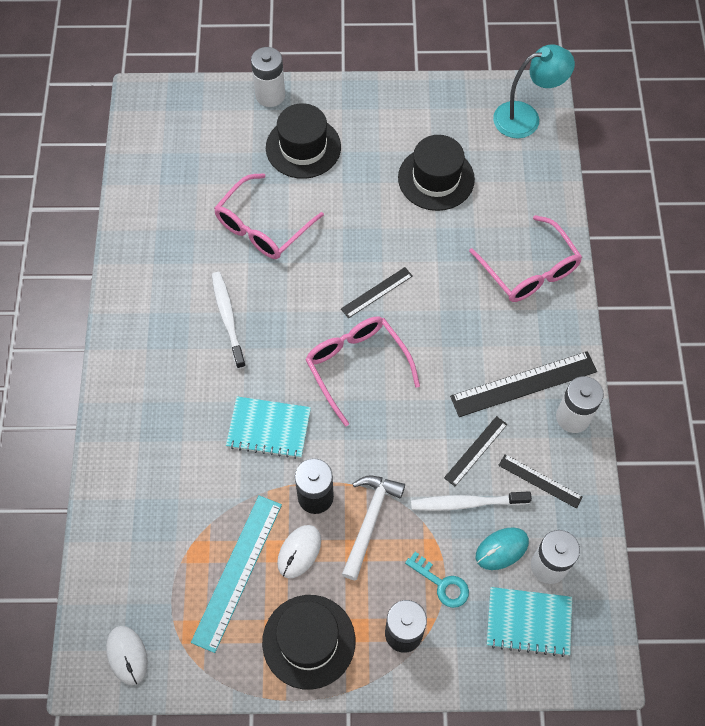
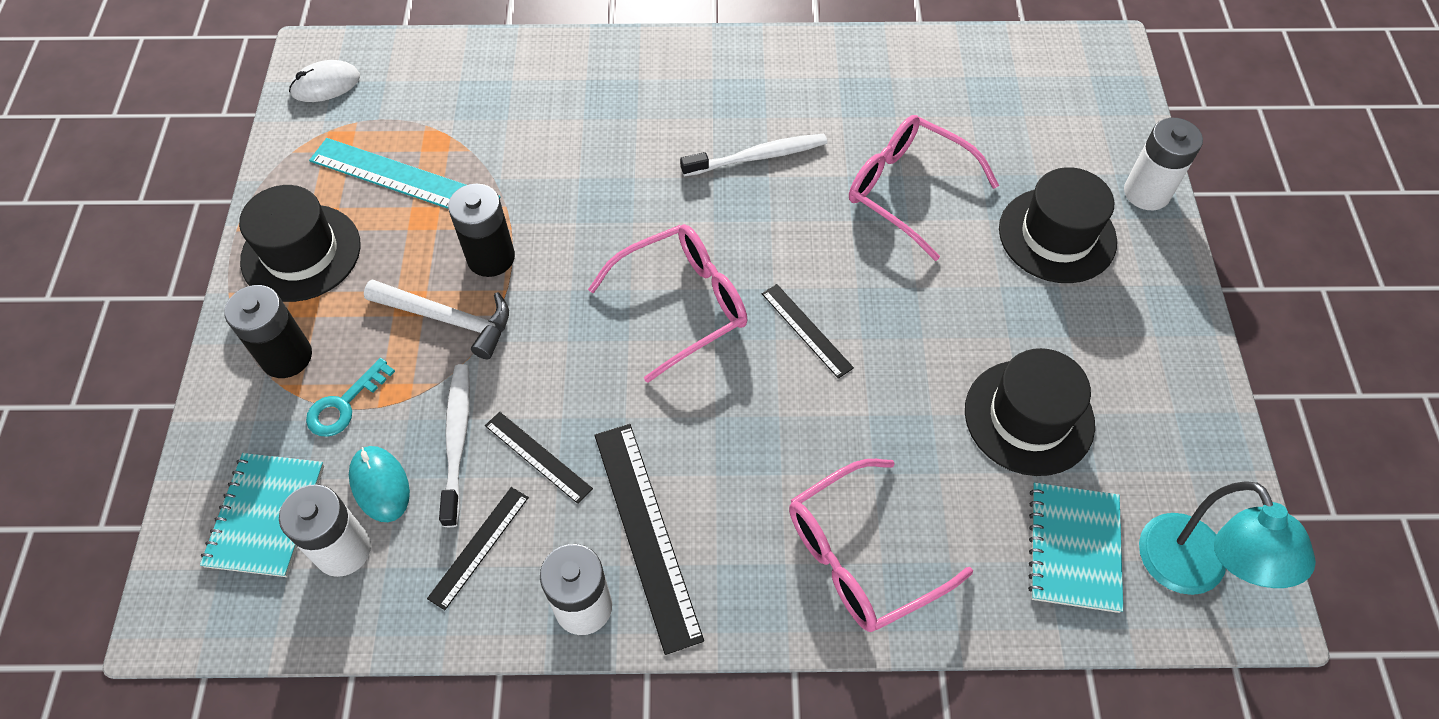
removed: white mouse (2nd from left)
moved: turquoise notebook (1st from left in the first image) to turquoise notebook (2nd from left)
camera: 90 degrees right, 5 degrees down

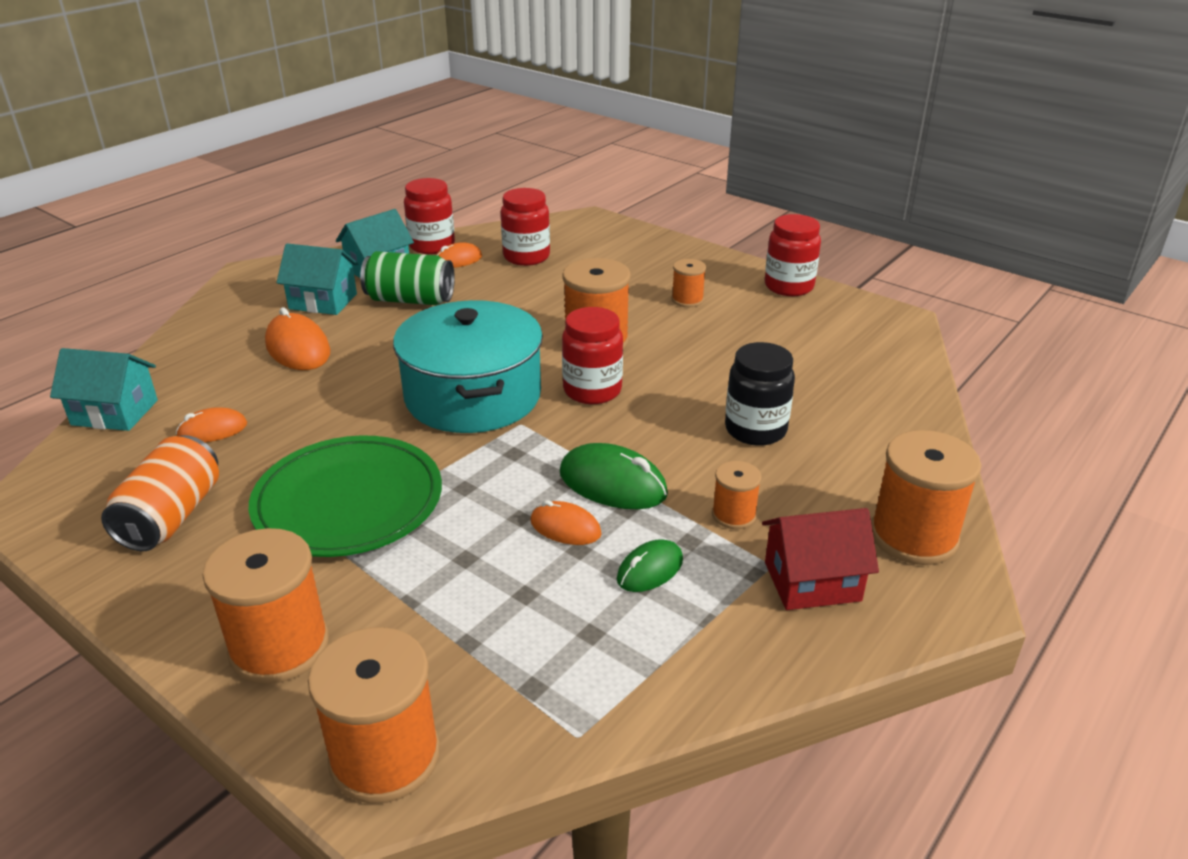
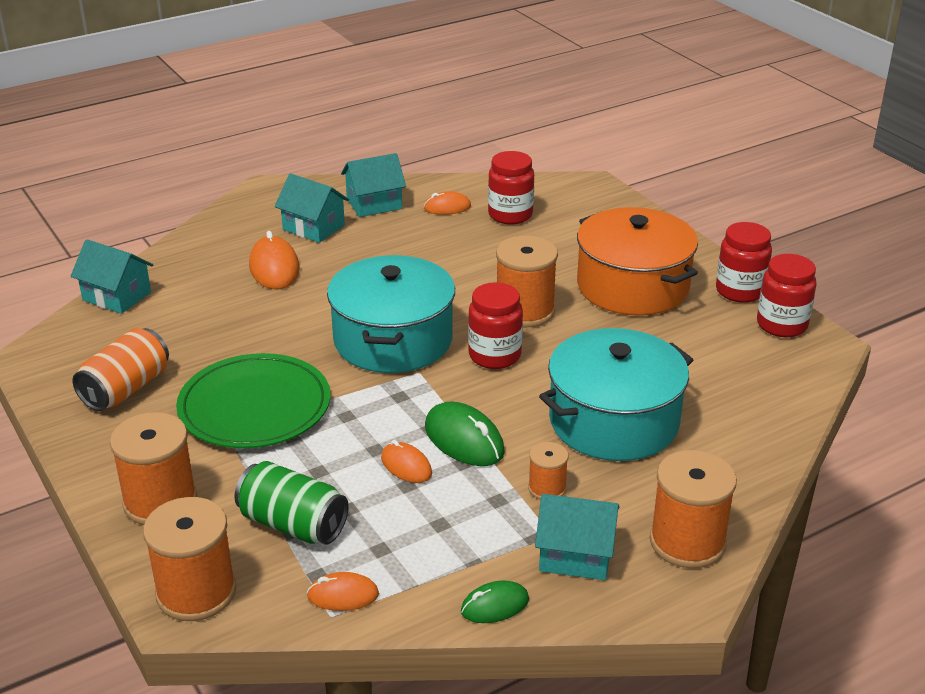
moved: orange mouse (1st from left in the first image) to orange mouse (2nd from left); green can; red jar (1st from left in the first image) to red jar (4th from left); green mouse (2nd from left)
replaced: orange spool (4th from left) to orange pot; black jar to turquoise pot (2nd from left)
recoloured: red house to turquoise house (4th from left)
camera: 20 degrees right, 0 degrees up

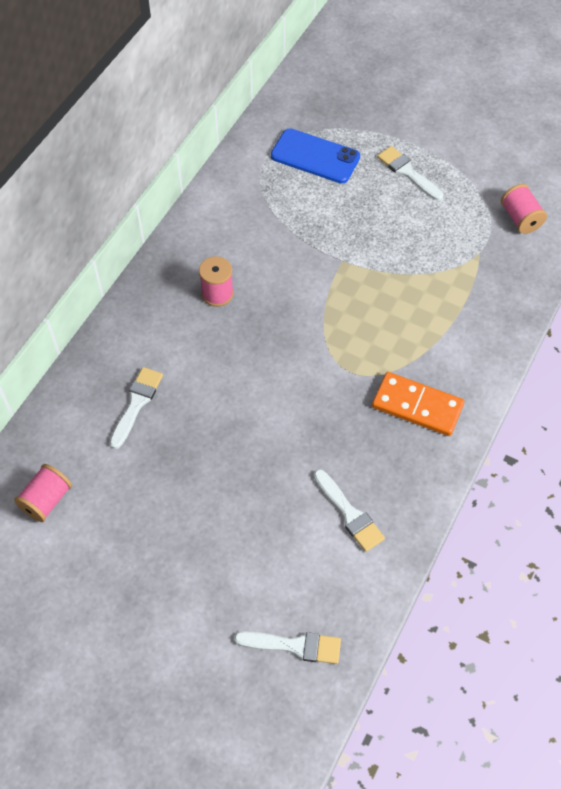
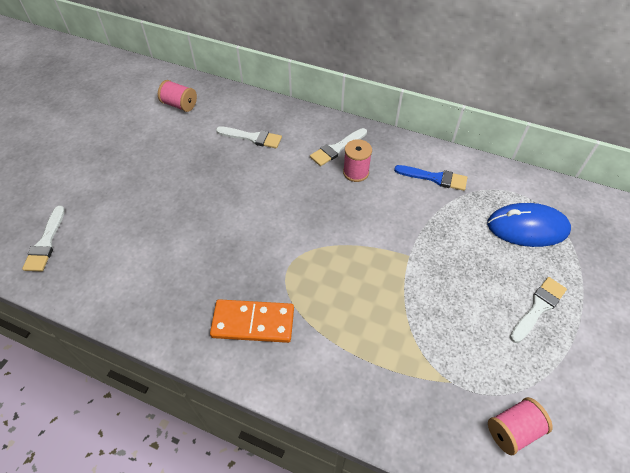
added: blue brush
moved: white brush (3rd from left)
replaced: blue phone to blue mouse
turned: orange domino 75 degrees clockwise
camera: 85 degrees right, 5 degrees down

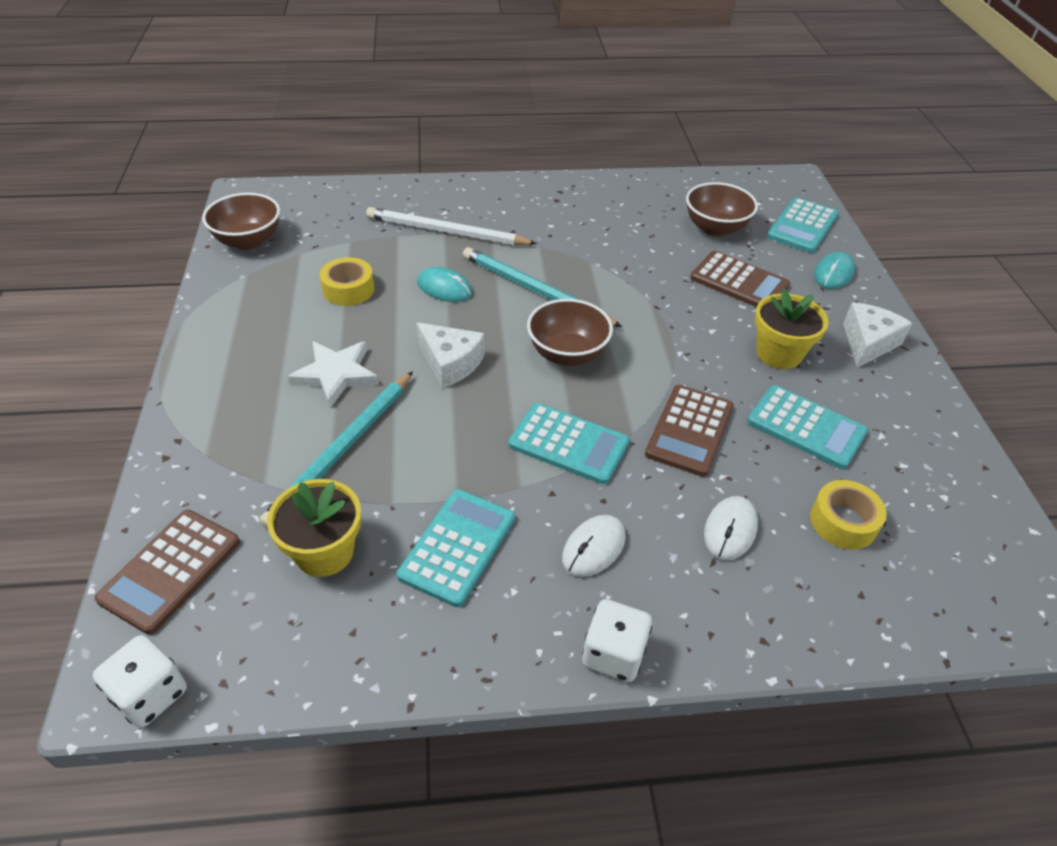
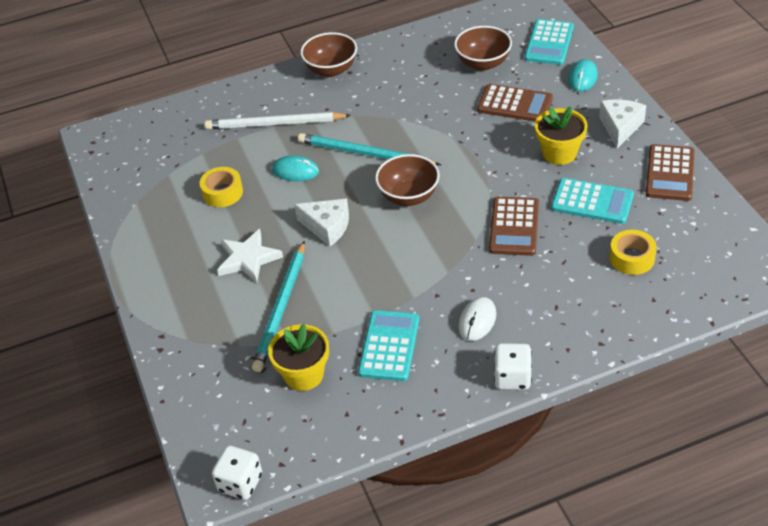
removed: turquoise calculator (2nd from left); white mouse (2nd from left)
moved: brown calculator (1st from left in the first image) to brown calculator (3rd from left); brown bowl (1st from left)
camera: 10 degrees left, 0 degrees up

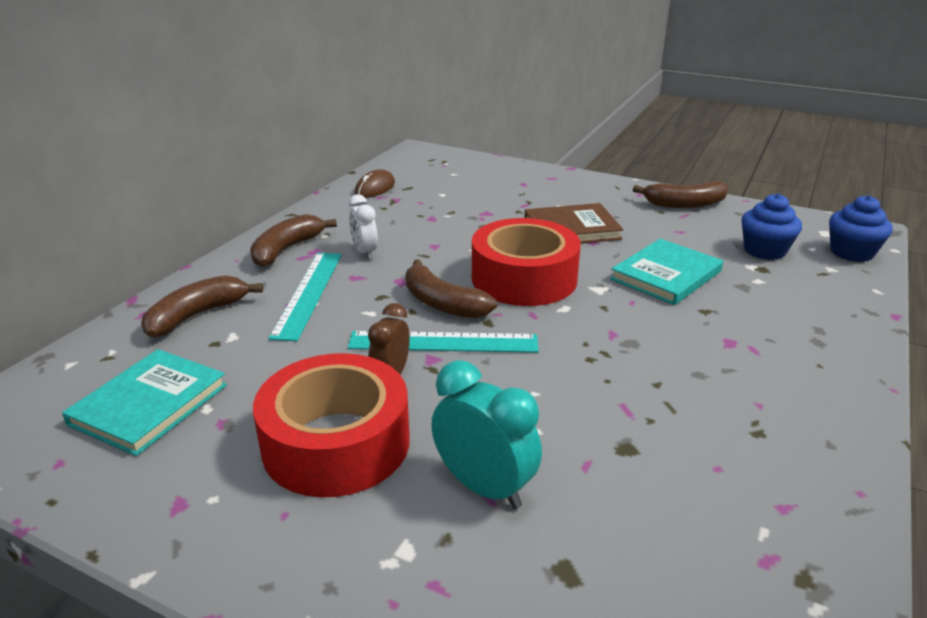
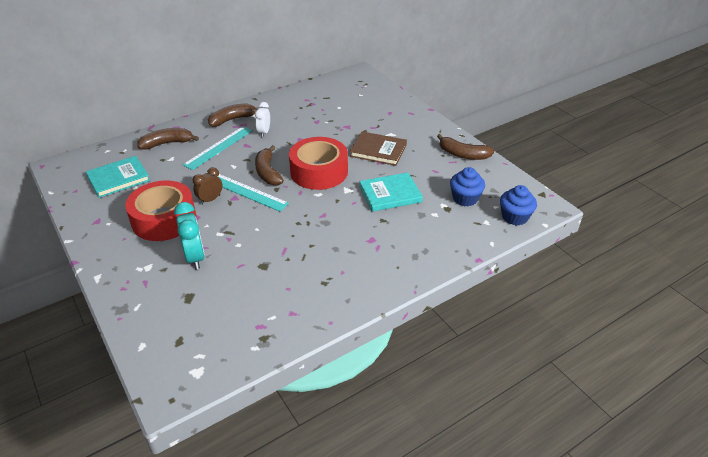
removed: brown mouse
camera: 30 degrees right, 10 degrees up

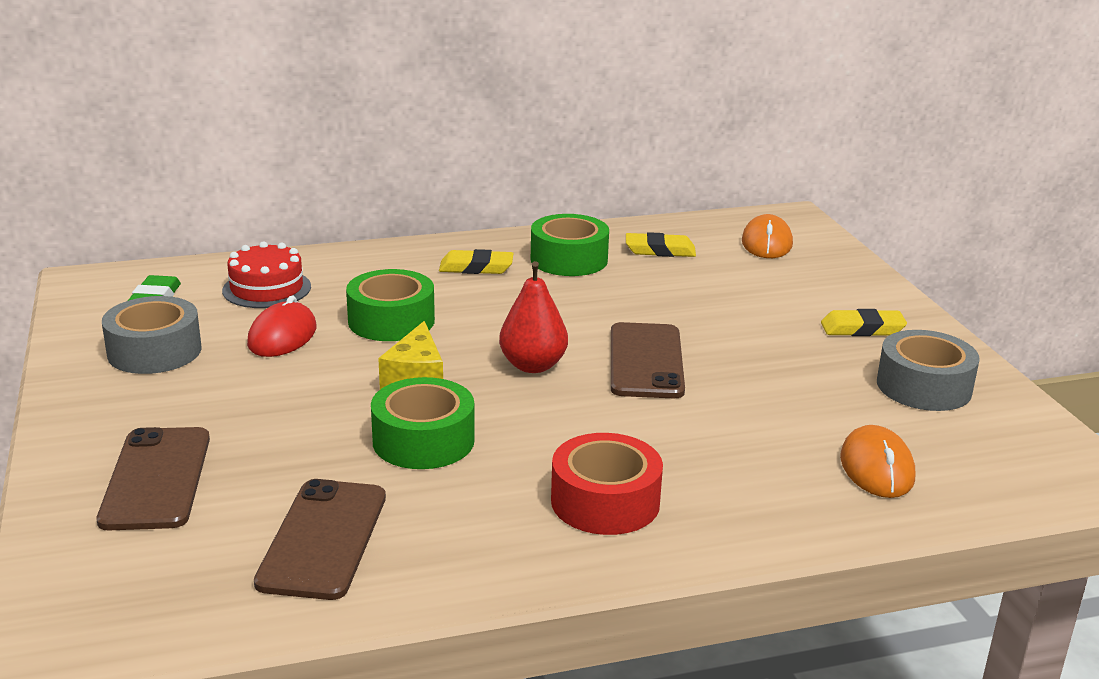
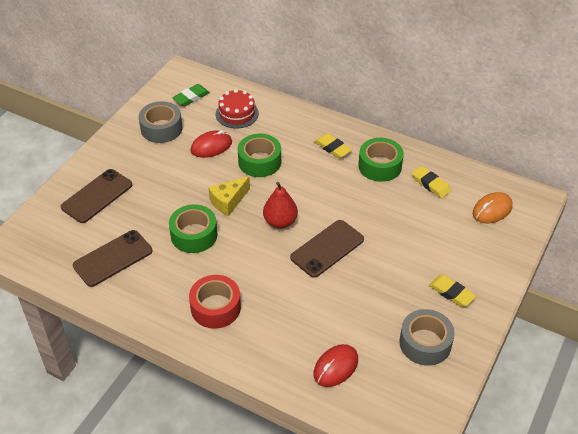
recoloured: orange mouse (2nd from left) to red mouse (2nd from left)
camera: 45 degrees right, 20 degrees up

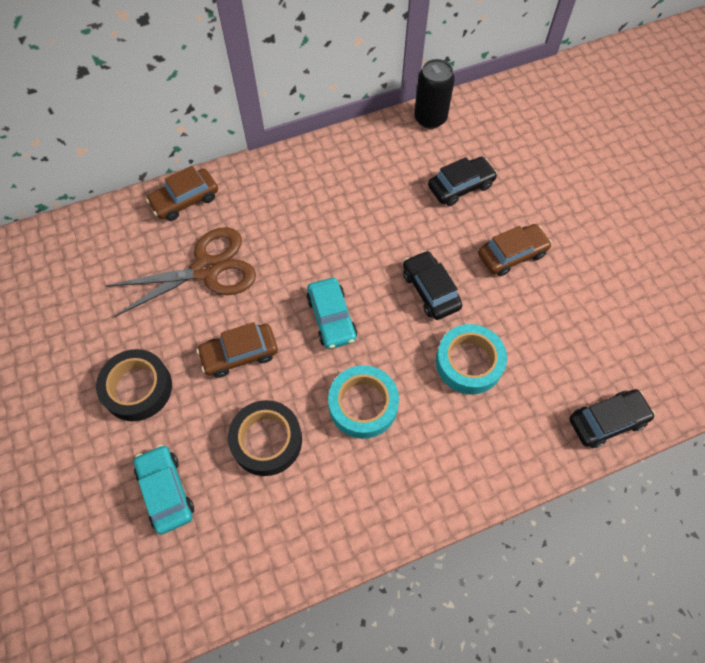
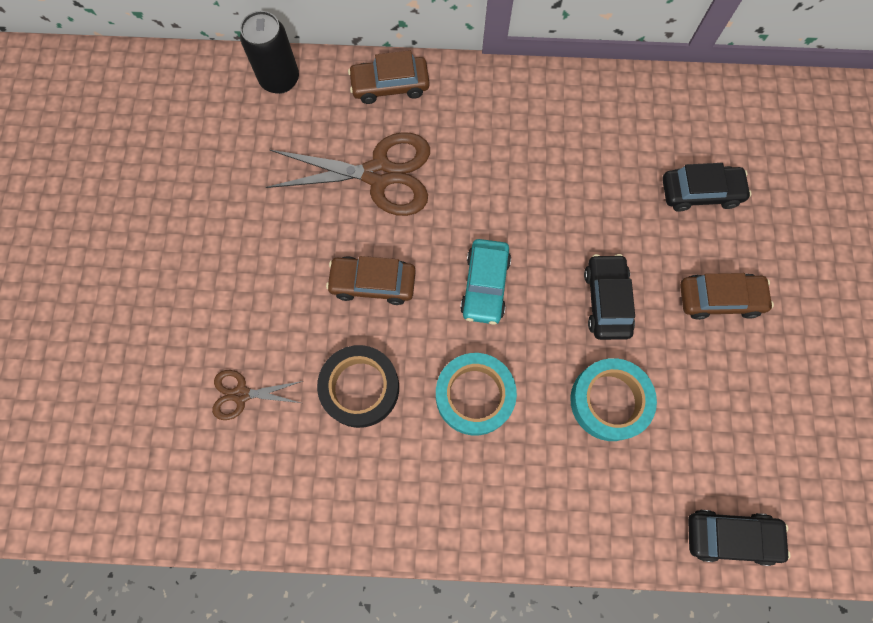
removed: black tape (1st from left)
moved: black can
replaced: turquoise car (1st from left) to brown scissors (1st from left)
camera: 25 degrees right, 10 degrees up

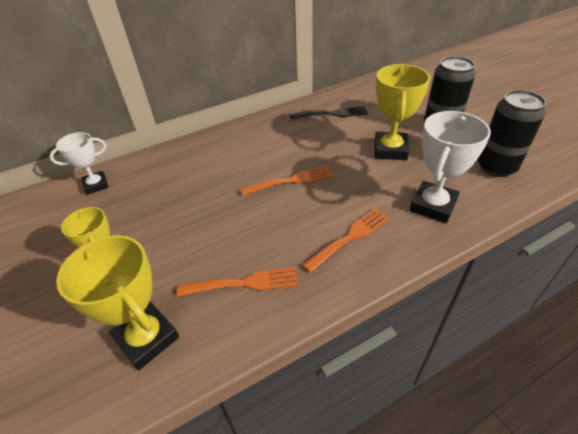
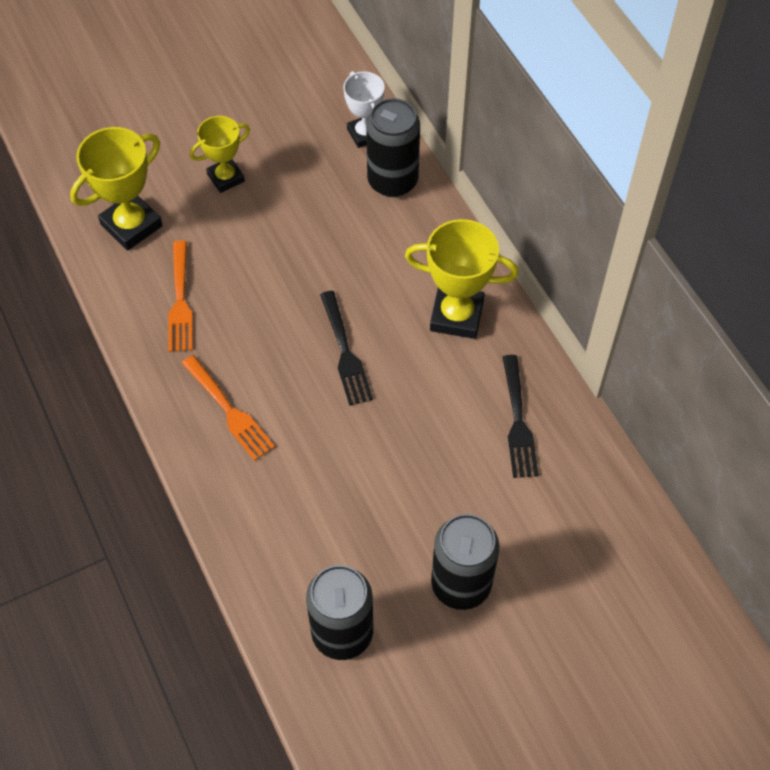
removed: white trophy (2nd from left)
added: black can (2nd from left)
moved: yellow trophy (3rd from left)
recoloured: orange fork (2nd from left) to black fork (1st from left)
camera: 90 degrees right, 15 degrees up

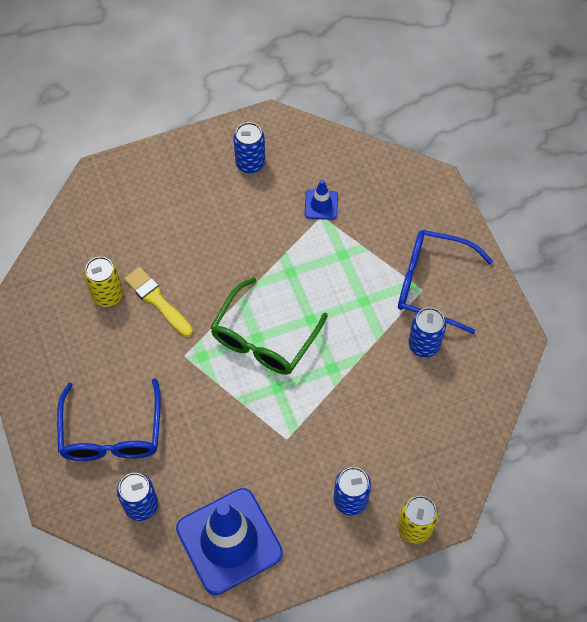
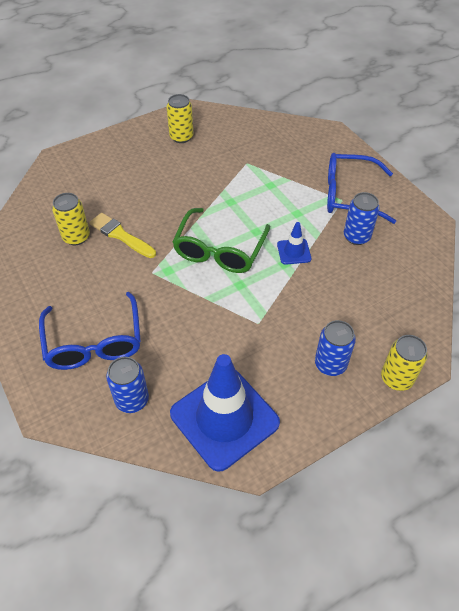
moved: blue traffic cone (2nd from left)
recoloured: blue can (2nd from left) to yellow can (2nd from left)
camera: 10 degrees left, 10 degrees down

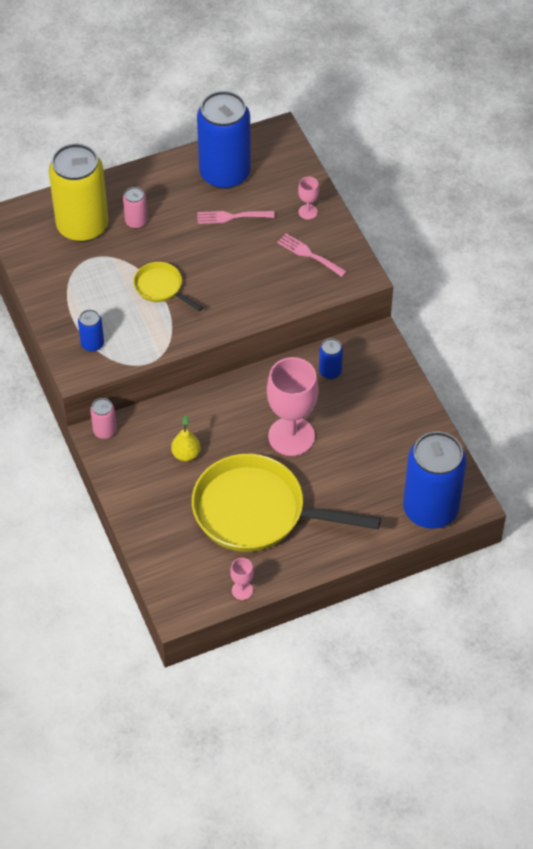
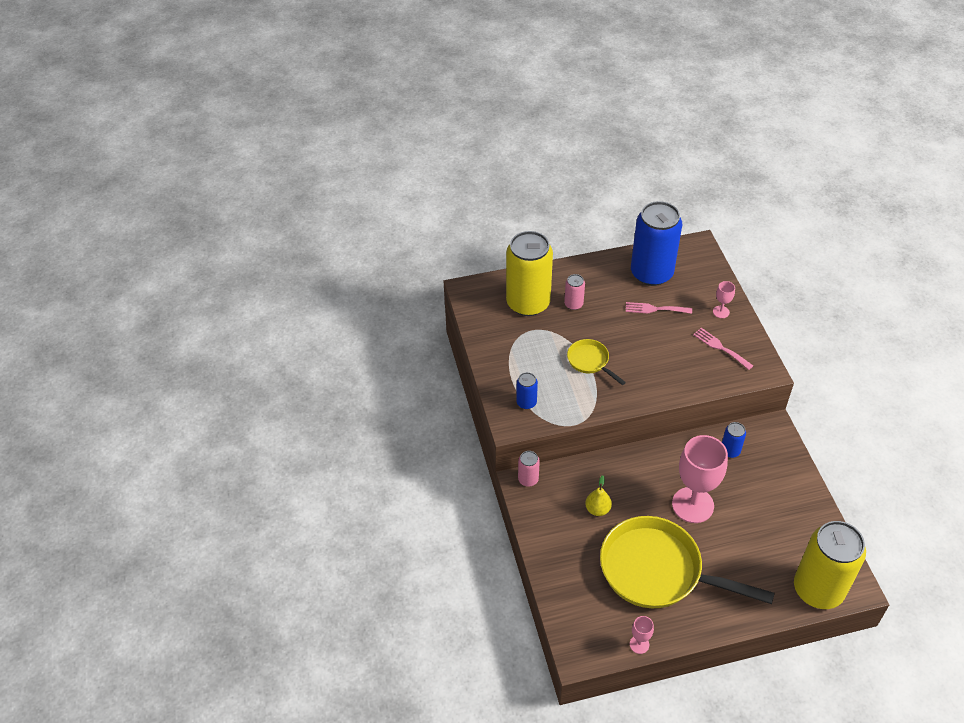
recoloured: blue can (4th from left) to yellow can (2nd from left)
camera: 10 degrees right, 5 degrees down

